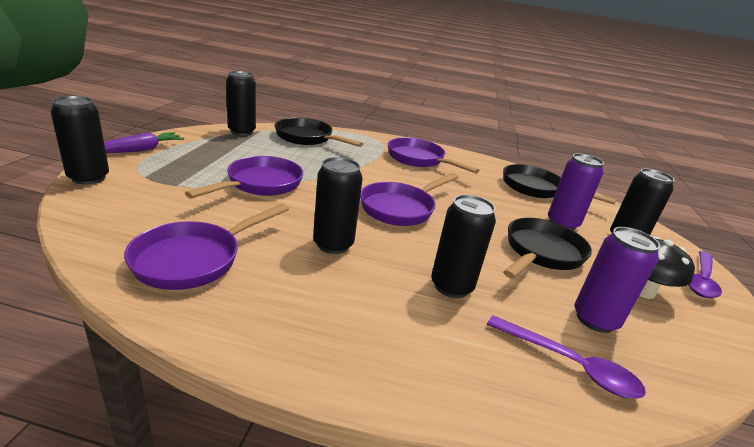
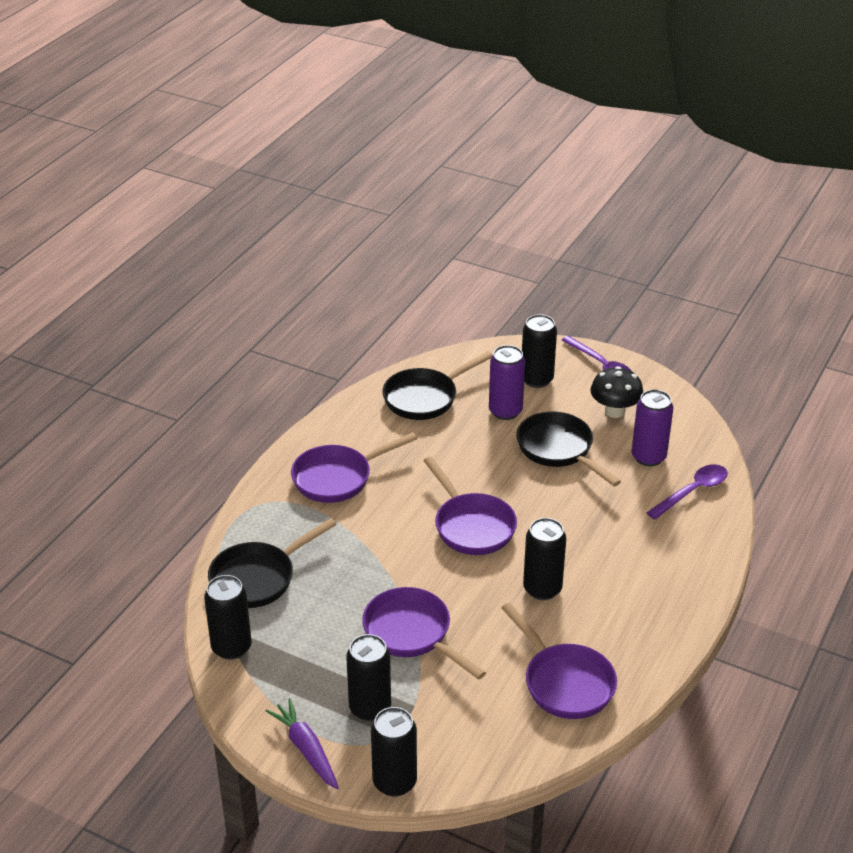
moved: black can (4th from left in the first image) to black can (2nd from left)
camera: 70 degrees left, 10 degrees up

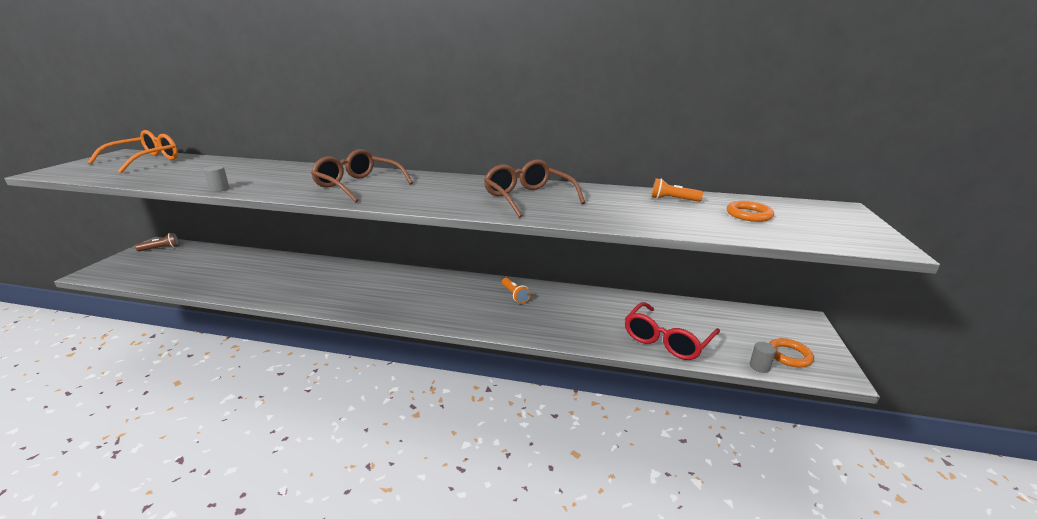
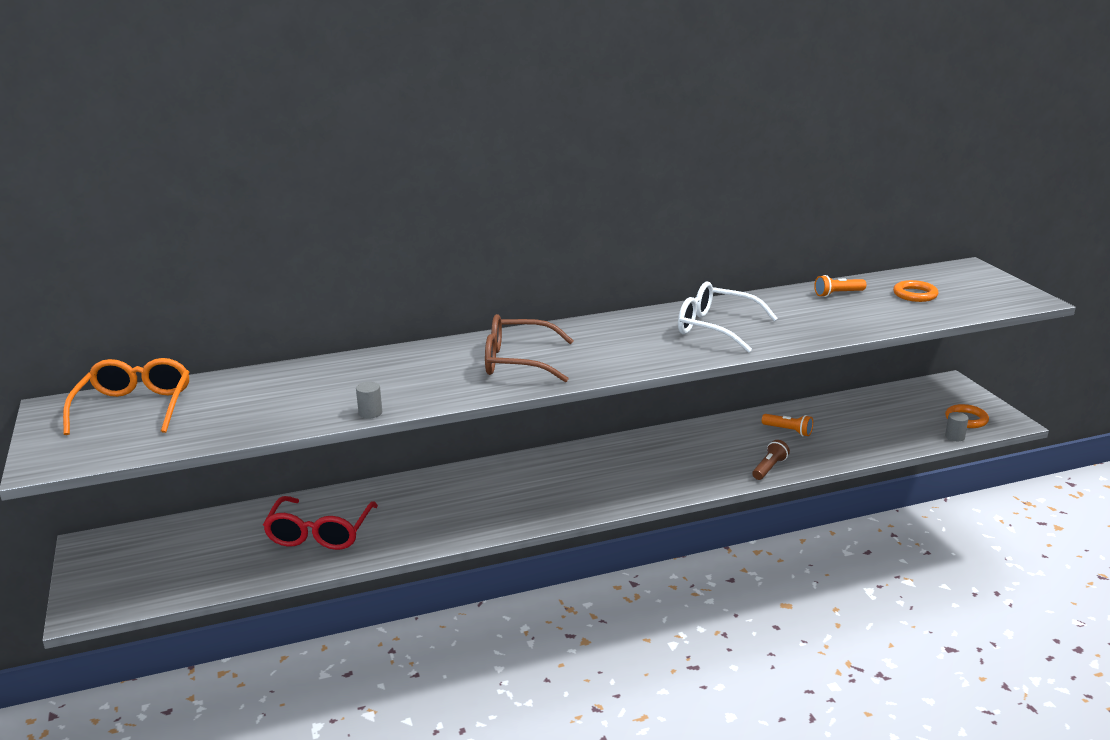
moved: brown flashlight; orange flashlight (1st from left); red glasses
recoloured: brown glasses (2nd from left) to white glasses
camera: 30 degrees left, 0 degrees up

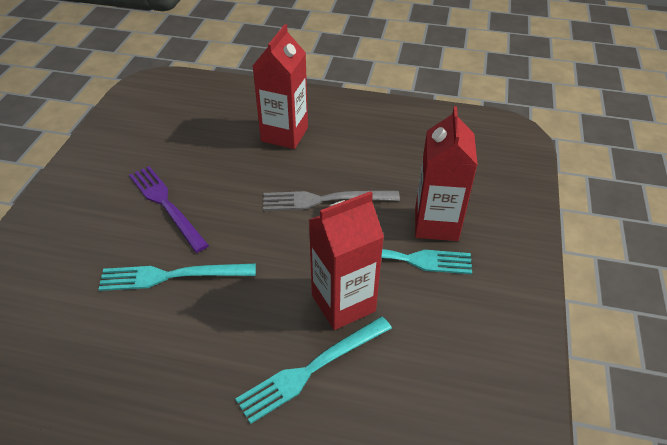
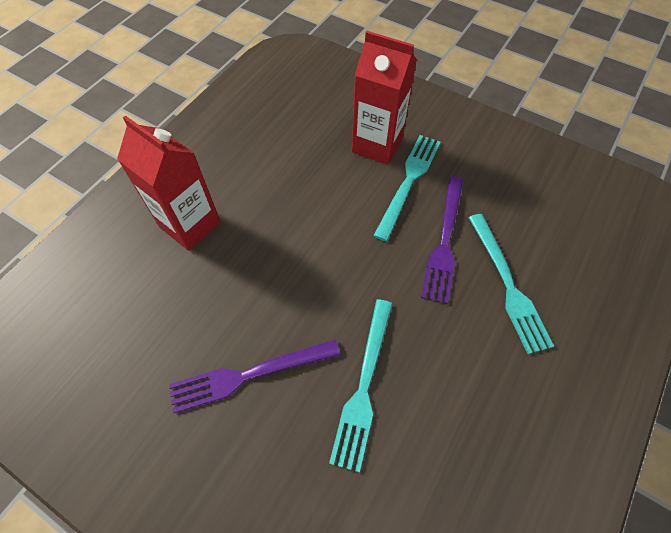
removed: grey fork
replaced: red carton (2nd from left) to purple fork (2nd from left)
camera: 70 degrees left, 15 degrees up

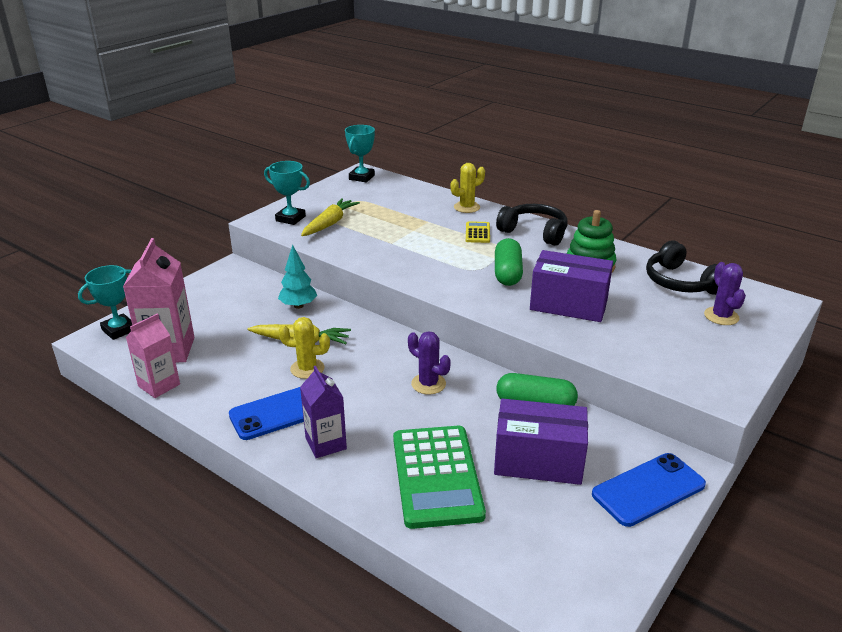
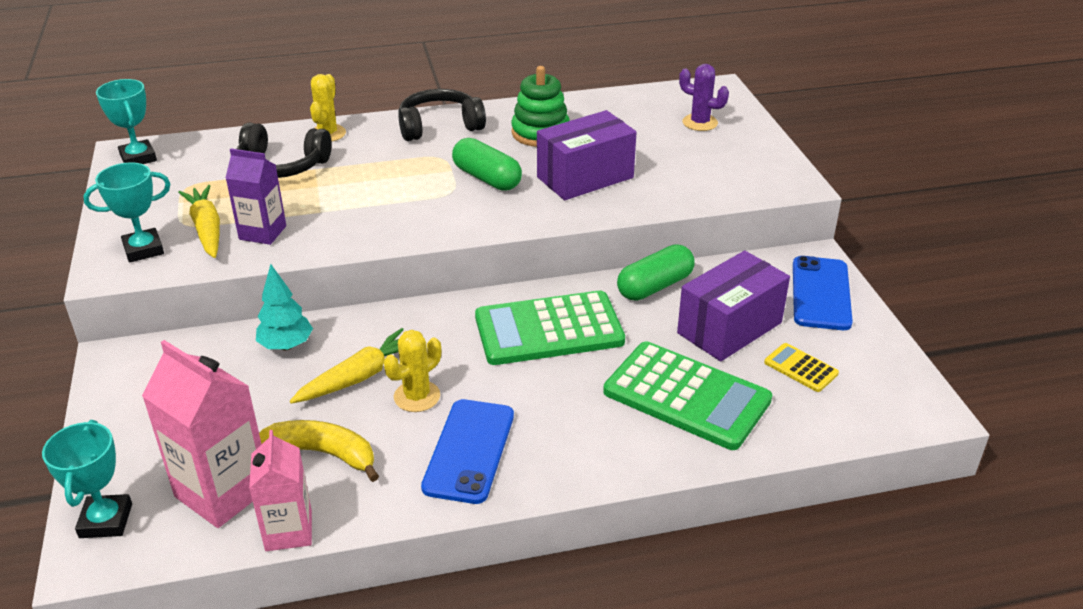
added: yellow banana
moved: purple carton; yellow calculator; black headphones (2nd from left in the first image) to black headphones (1st from left)
replaced: purple cactus (1st from left) to green calculator (1st from left)
camera: 50 degrees left, 5 degrees up

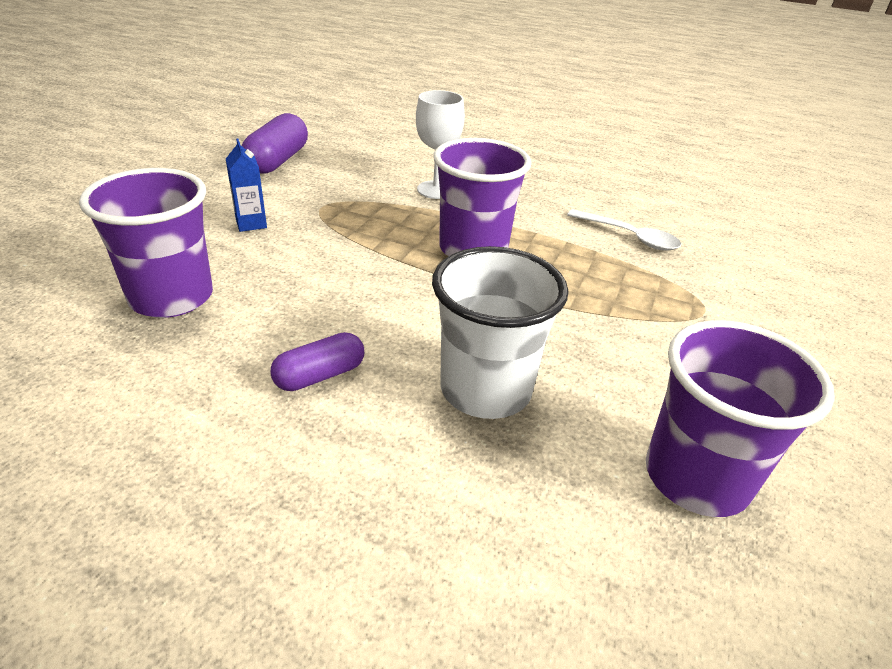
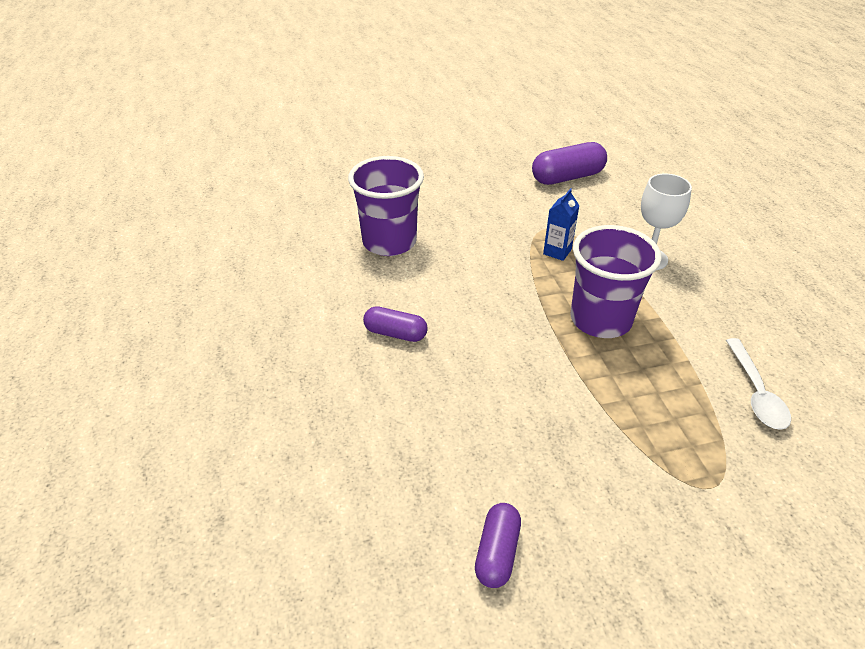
removed: white cup
moved: blue carton
replaced: purple cup (3rd from left) to purple capsule (2nd from left)
camera: 55 degrees right, 5 degrees up

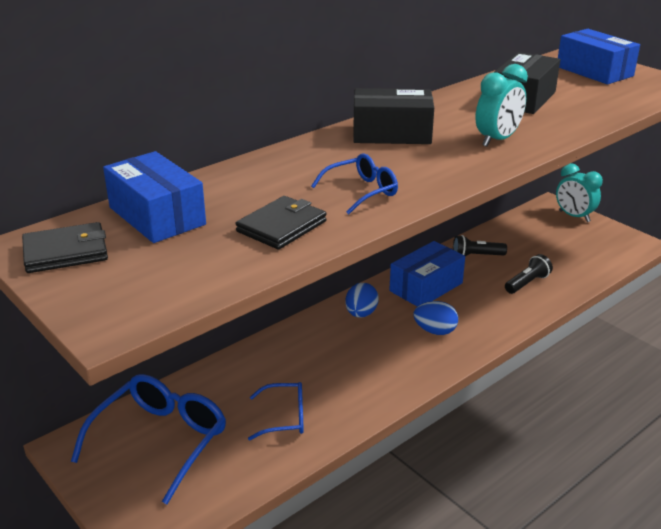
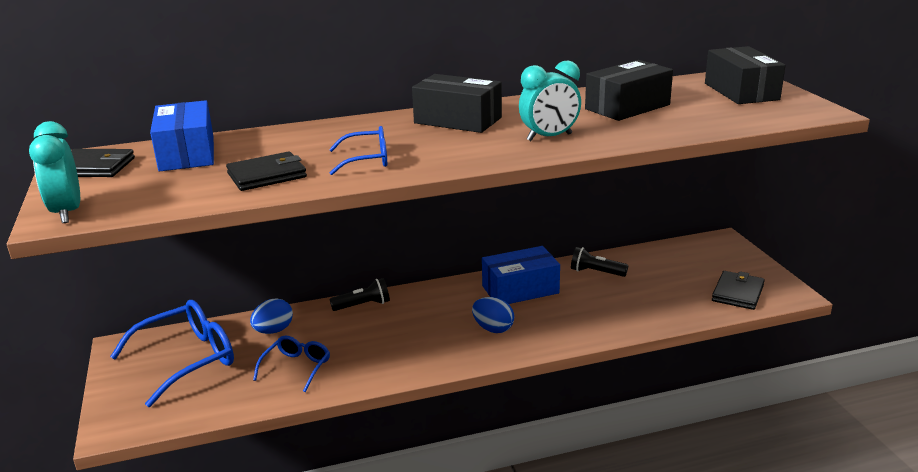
added: black wallet (3rd from left)
moved: blue egg (1st from left); black flashlight (2nd from left in the first image) to black flashlight (1st from left); turquoise clock (2nd from left in the first image) to turquoise clock (1st from left)
recoloured: blue box (3rd from left) to black box (3rd from left)
turned: blue glasses (2nd from left) 90 degrees counterclockwise
camera: 25 degrees right, 5 degrees down

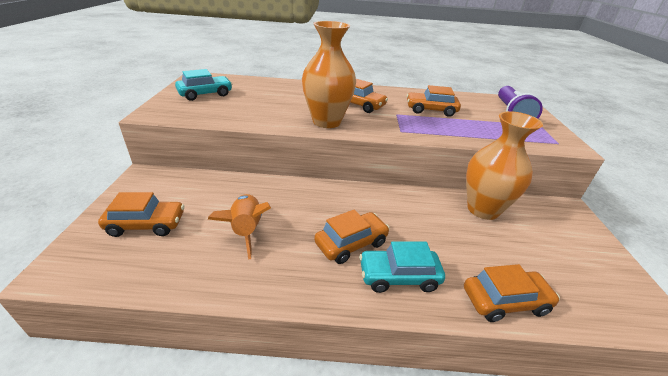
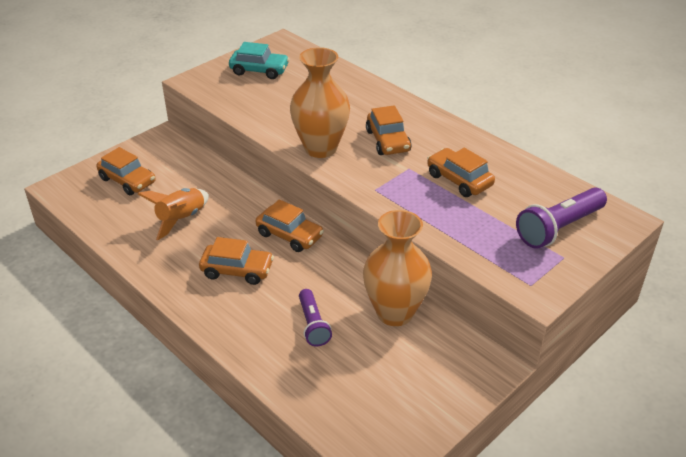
removed: turquoise car (2nd from left)
added: purple flashlight (1st from left)
moved: orange car (5th from left in the first image) to orange car (3rd from left)
camera: 45 degrees right, 5 degrees up

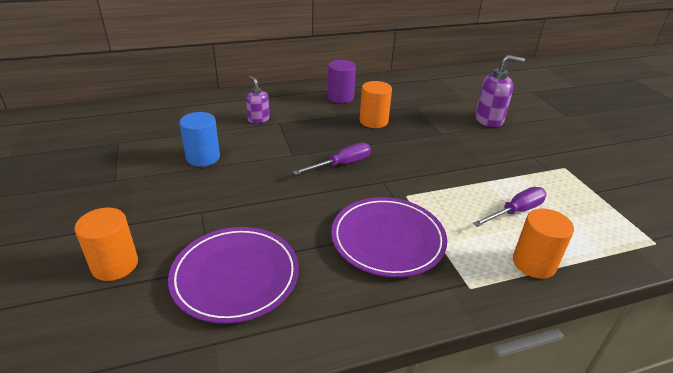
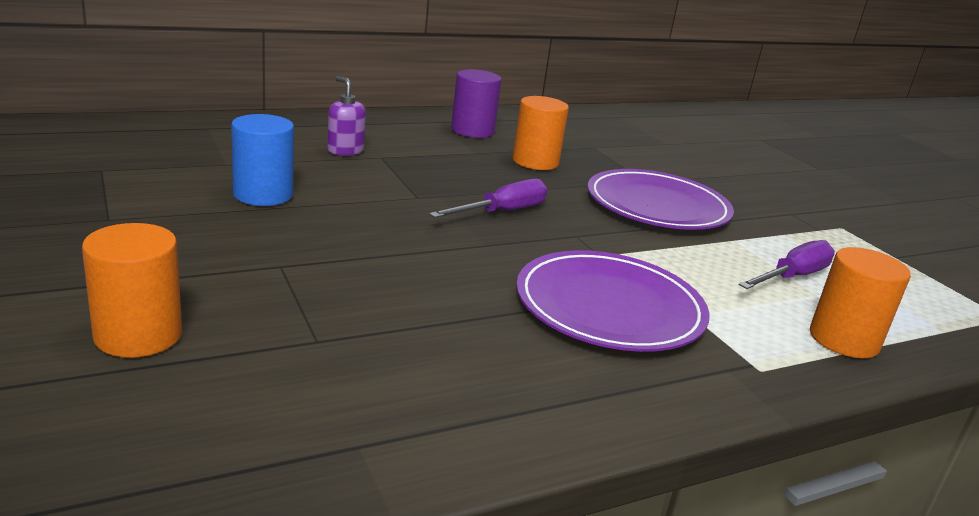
removed: purple soap dispenser (2nd from left)
moved: purple plate (1st from left in the first image) to purple plate (2nd from left)
camera: 10 degrees left, 10 degrees down

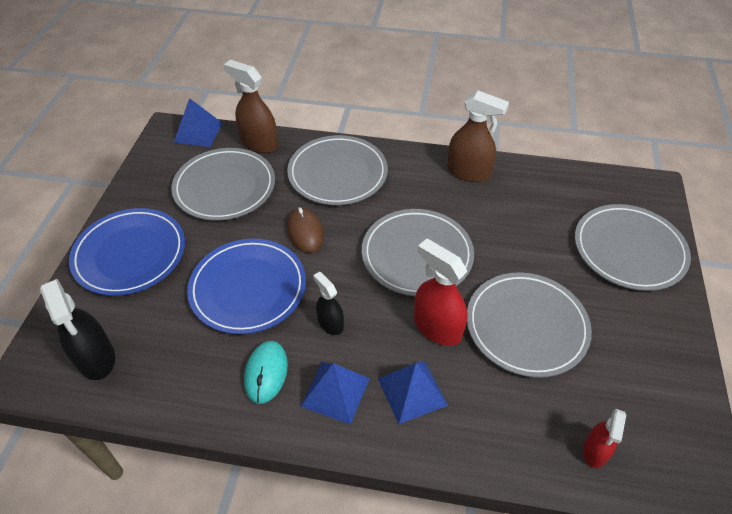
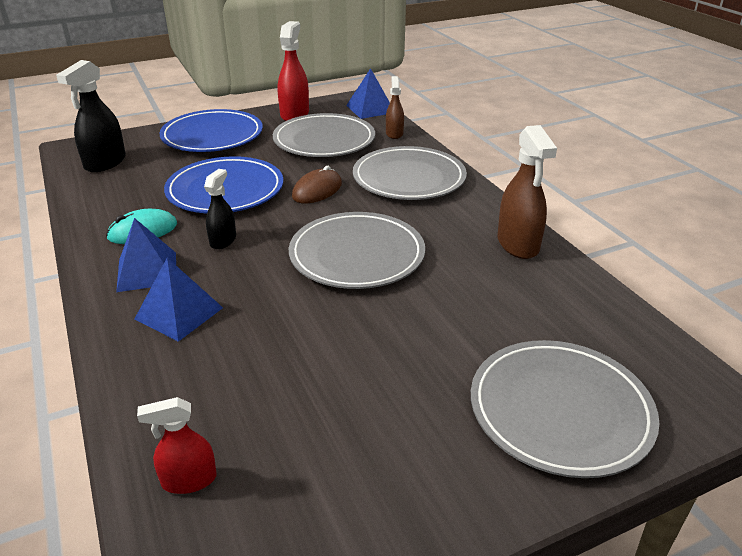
removed: grey plate (4th from left)
moved: red spray bottle (1st from left in the first image) to red spray bottle (2nd from left)
resized: brown spray bottle (1st from left) x0.60
camera: 55 degrees right, 15 degrees down

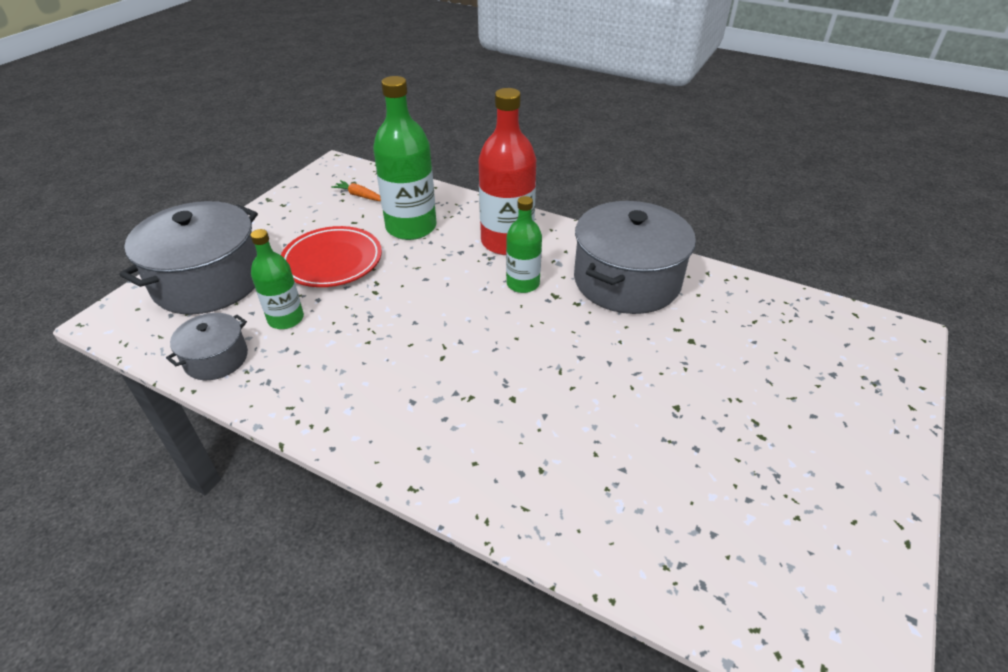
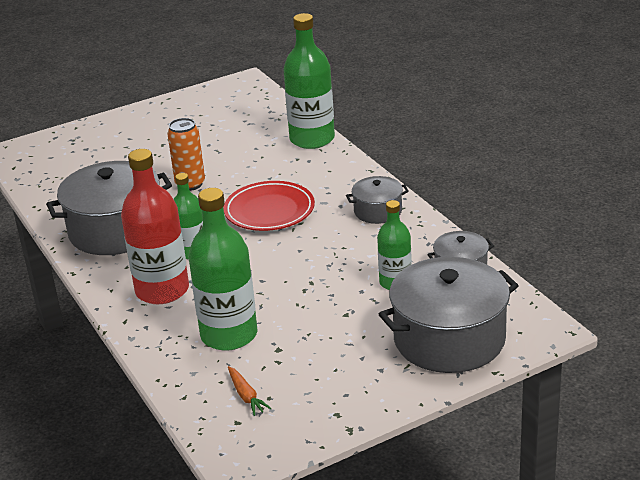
added: orange can; green bottle (3rd from left); grey pot (2nd from left)
moved: red plate
camera: 145 degrees left, 10 degrees down

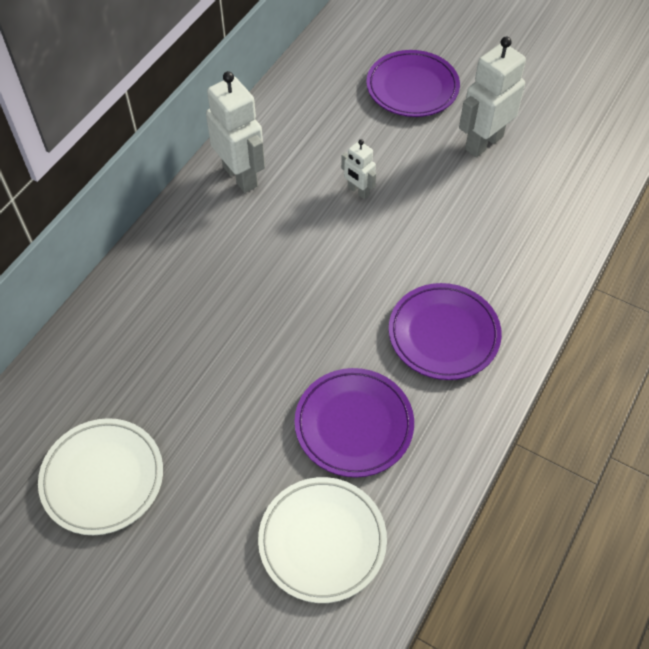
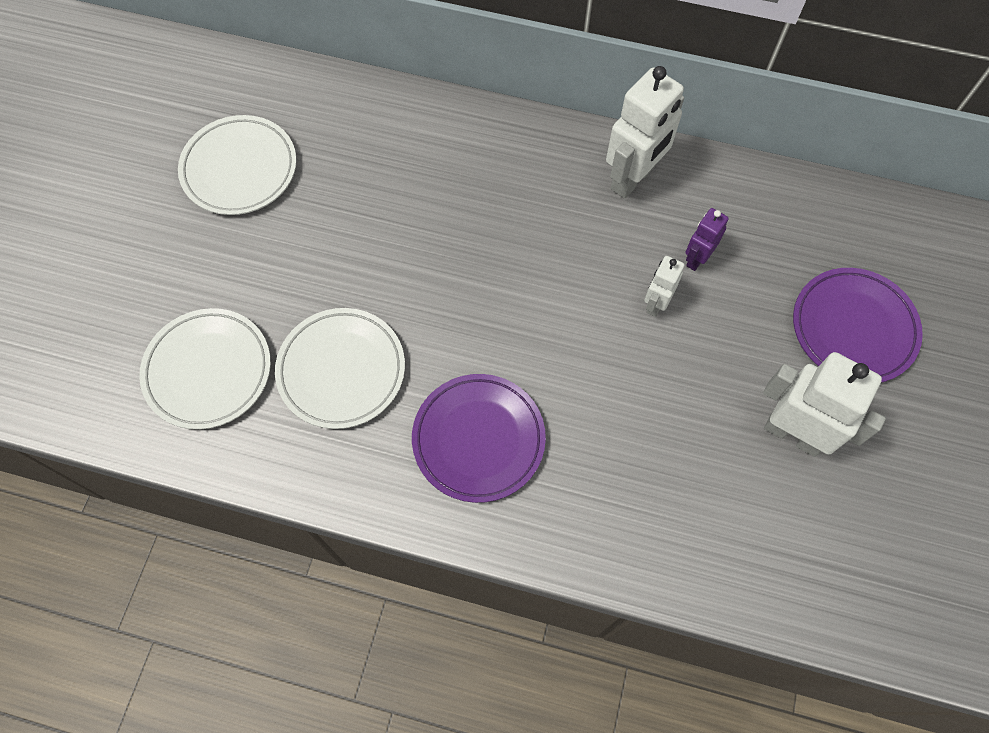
added: purple robot
recoloured: purple plate (1st from left) to white plate (3rd from left)
camera: 75 degrees right, 10 degrees up

